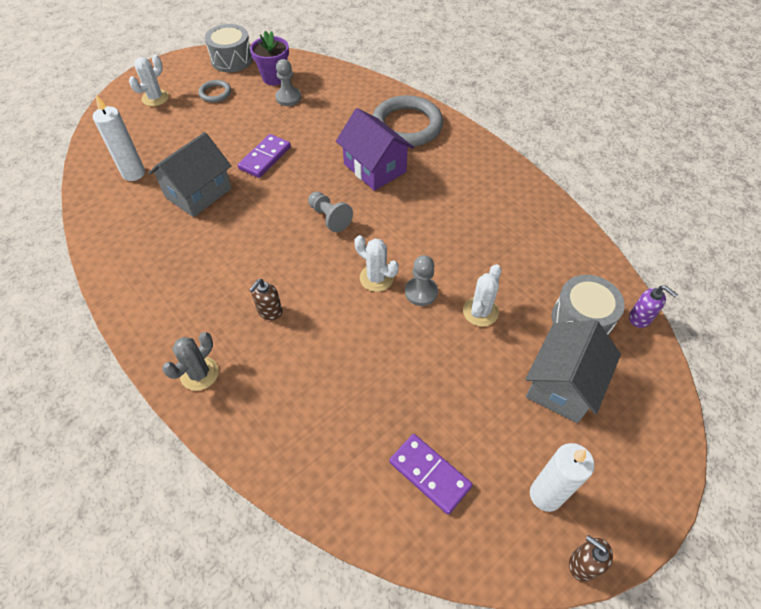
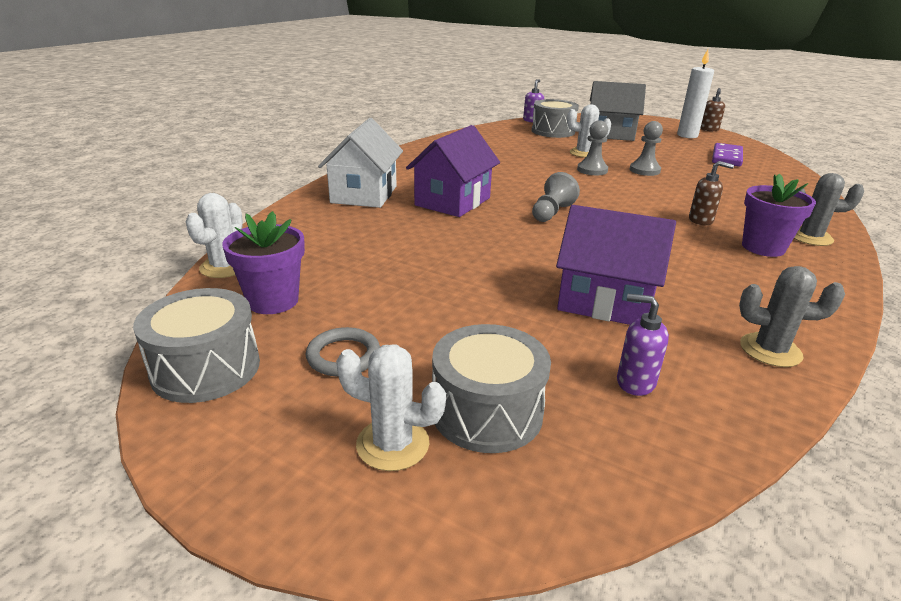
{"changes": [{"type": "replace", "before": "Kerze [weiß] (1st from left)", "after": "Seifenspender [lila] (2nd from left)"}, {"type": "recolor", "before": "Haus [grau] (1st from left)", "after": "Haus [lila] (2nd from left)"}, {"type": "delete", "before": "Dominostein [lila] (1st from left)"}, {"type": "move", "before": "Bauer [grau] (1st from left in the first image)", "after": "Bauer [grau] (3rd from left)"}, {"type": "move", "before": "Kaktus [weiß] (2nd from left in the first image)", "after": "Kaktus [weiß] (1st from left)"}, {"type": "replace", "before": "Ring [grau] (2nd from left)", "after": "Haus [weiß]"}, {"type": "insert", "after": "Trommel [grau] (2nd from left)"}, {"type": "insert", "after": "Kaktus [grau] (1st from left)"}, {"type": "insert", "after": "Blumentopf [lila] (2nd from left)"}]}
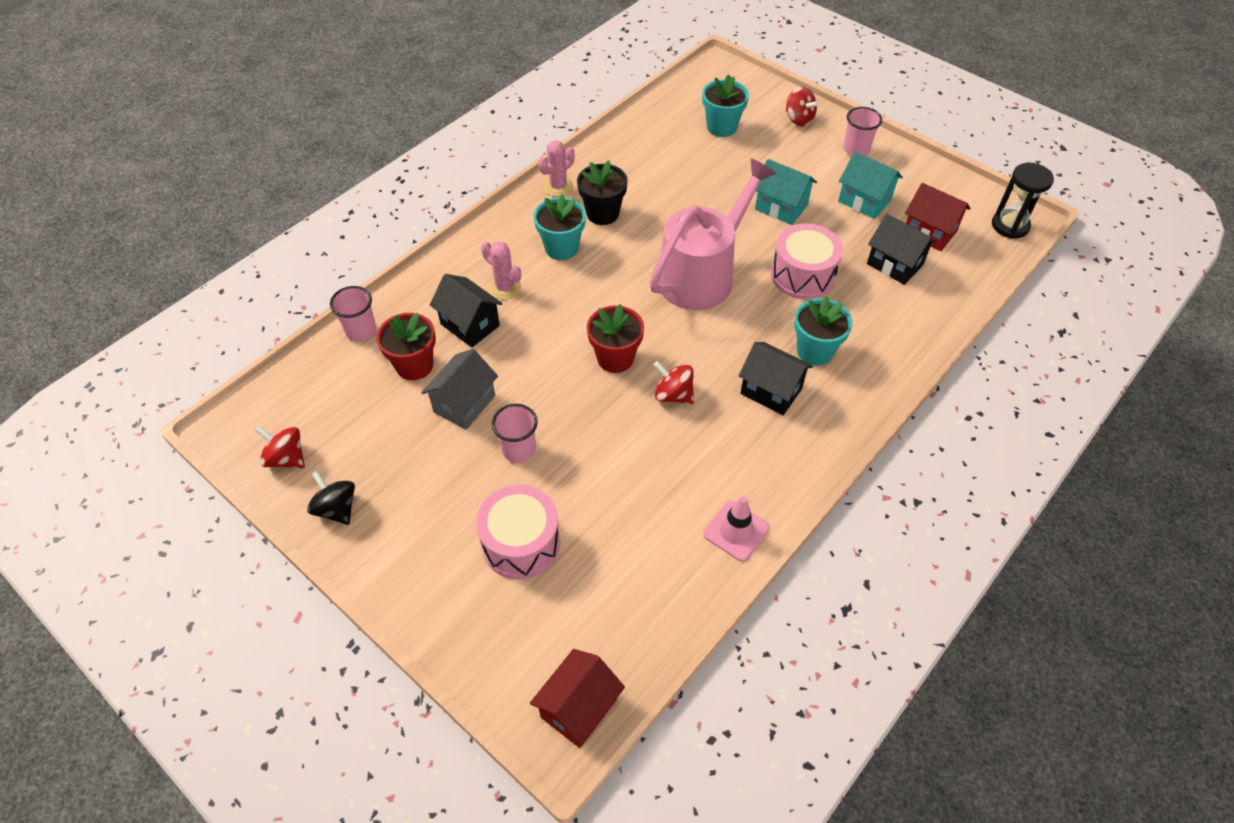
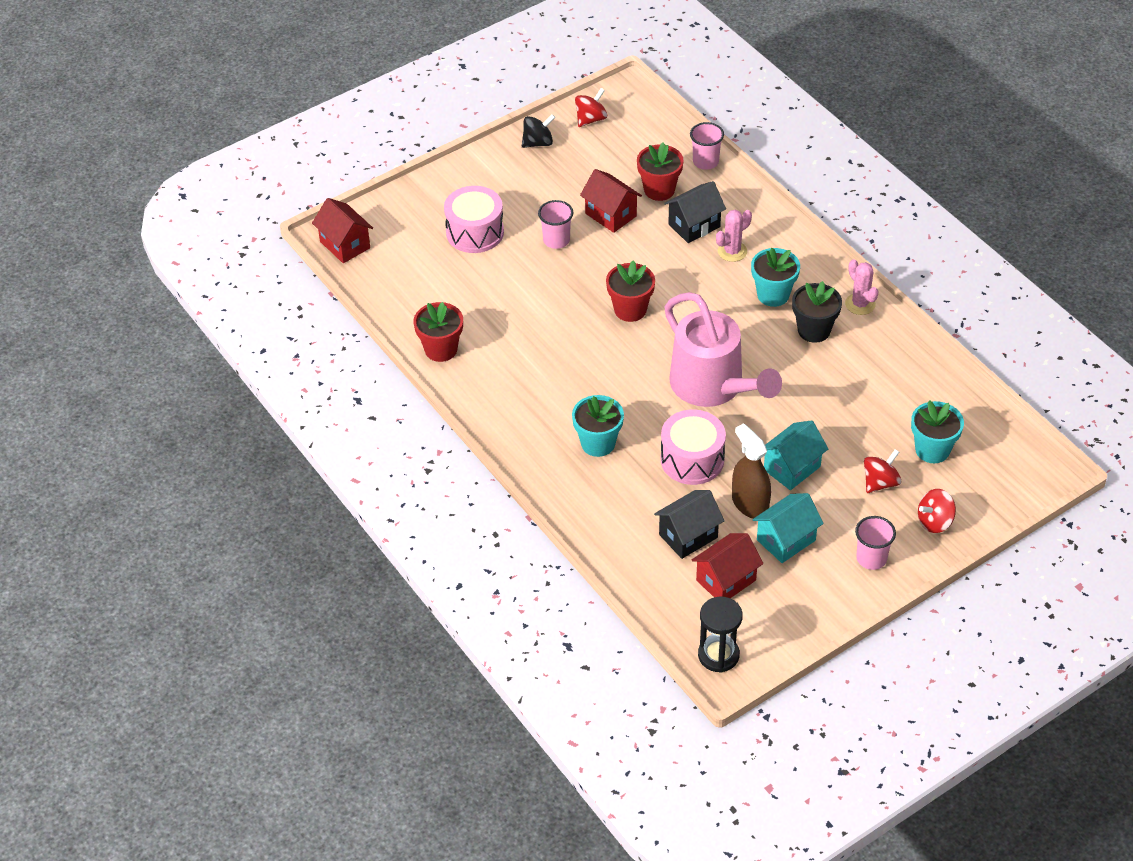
{"changes": [{"type": "recolor", "before": "Haus [grau]", "after": "Haus [rot] (2nd from left)"}, {"type": "move", "before": "Kreisel [rot] (2nd from left)"}, {"type": "replace", "before": "Leitkegel [rosa]", "after": "Blumentopf [rot] (1st from left)"}, {"type": "delete", "before": "Haus [schwarz] (2nd from left)"}, {"type": "insert", "after": "Sprühflasche [braun]"}]}
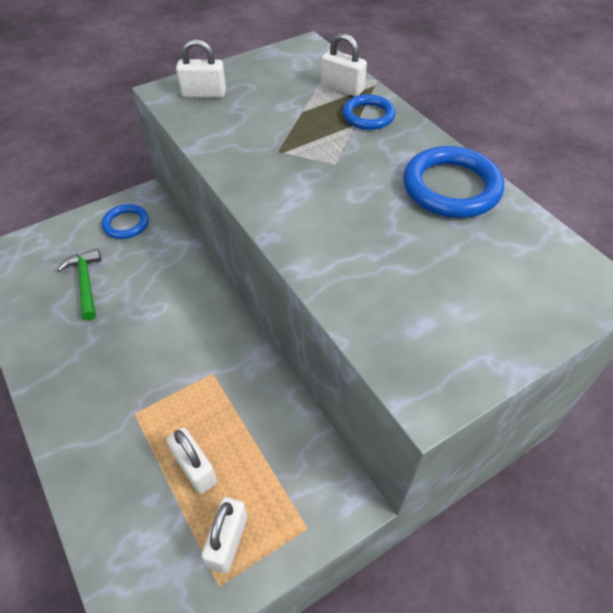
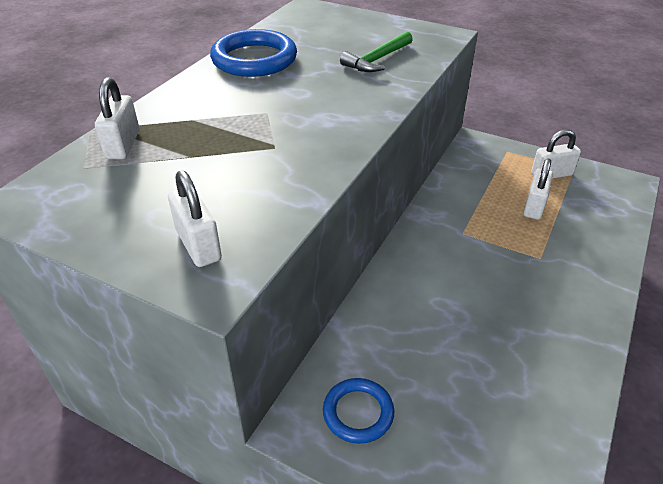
{"changes": [{"type": "move", "before": "Hammer [grün]"}, {"type": "delete", "before": "Ring [blau] (2nd from left)"}]}
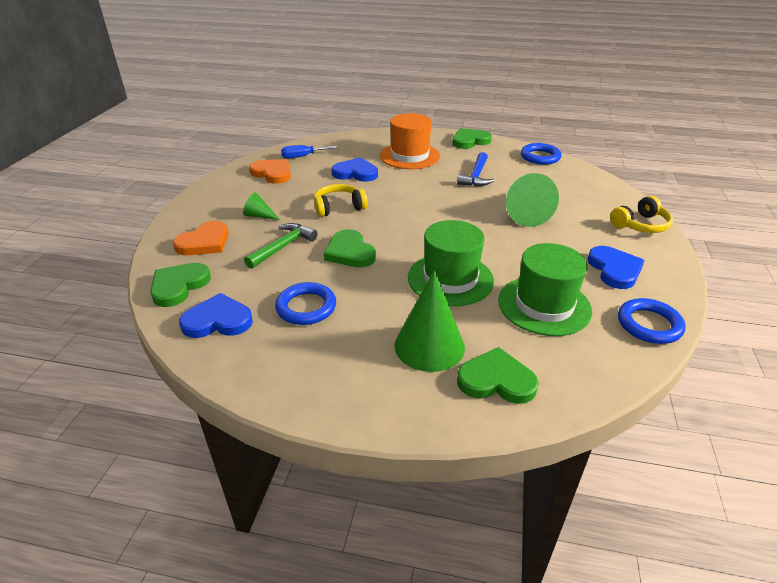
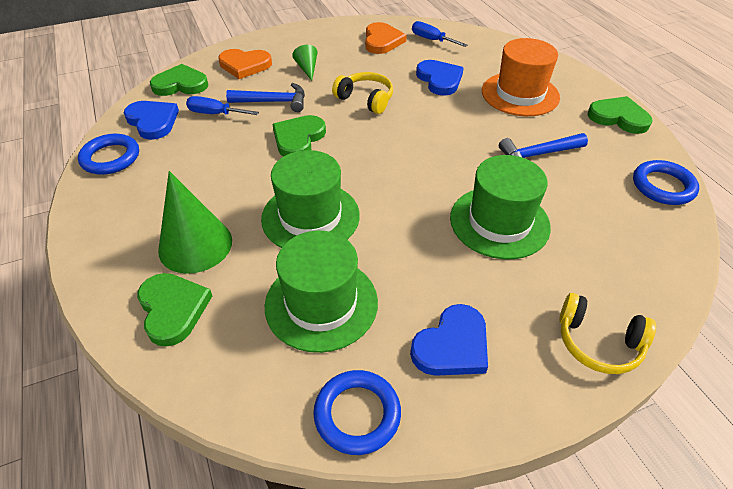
{"changes": [{"type": "recolor", "before": "Hammer [grün]", "after": "Hammer [blau] (1st from left)"}, {"type": "move", "before": "Ring [blau] (1st from left)"}, {"type": "replace", "before": "Kegel [grün] (3rd from left)", "after": "Hut [grün] (3rd from left)"}, {"type": "insert", "after": "Schraubenzieher [blau] (1st from left)"}]}
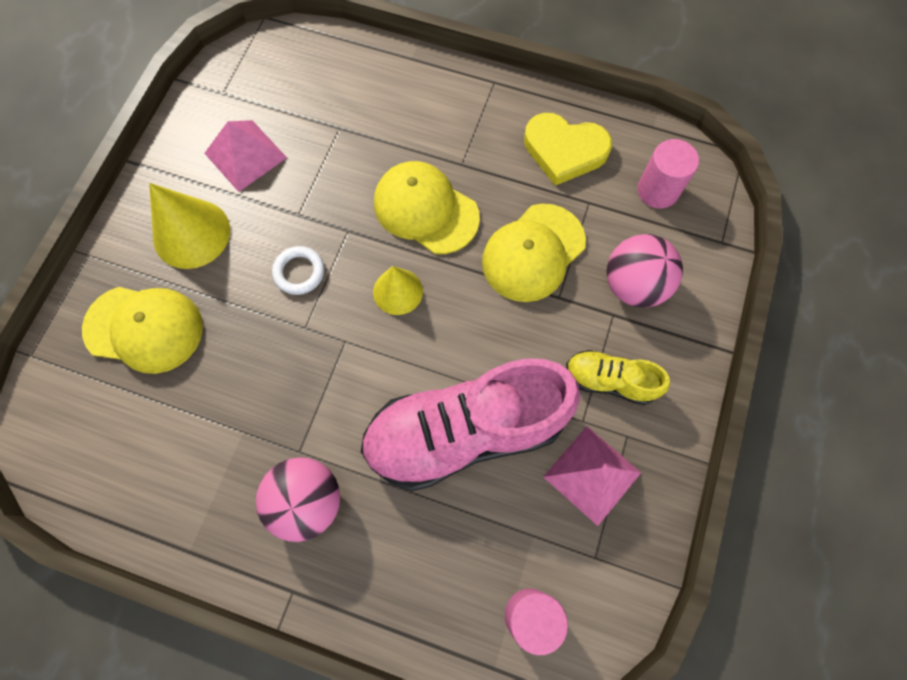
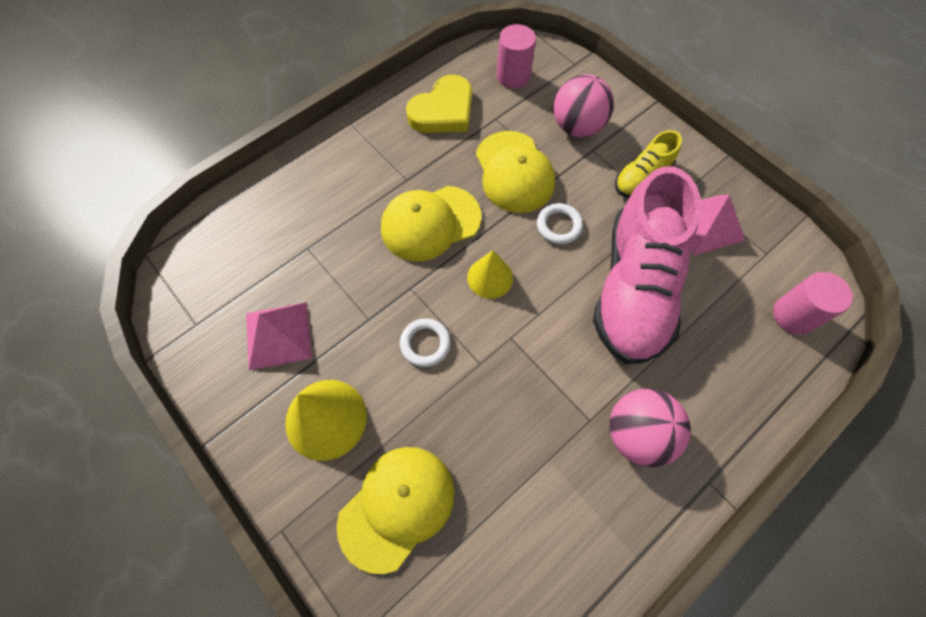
{"changes": [{"type": "insert", "after": "Ring [weiß] (2nd from left)"}]}
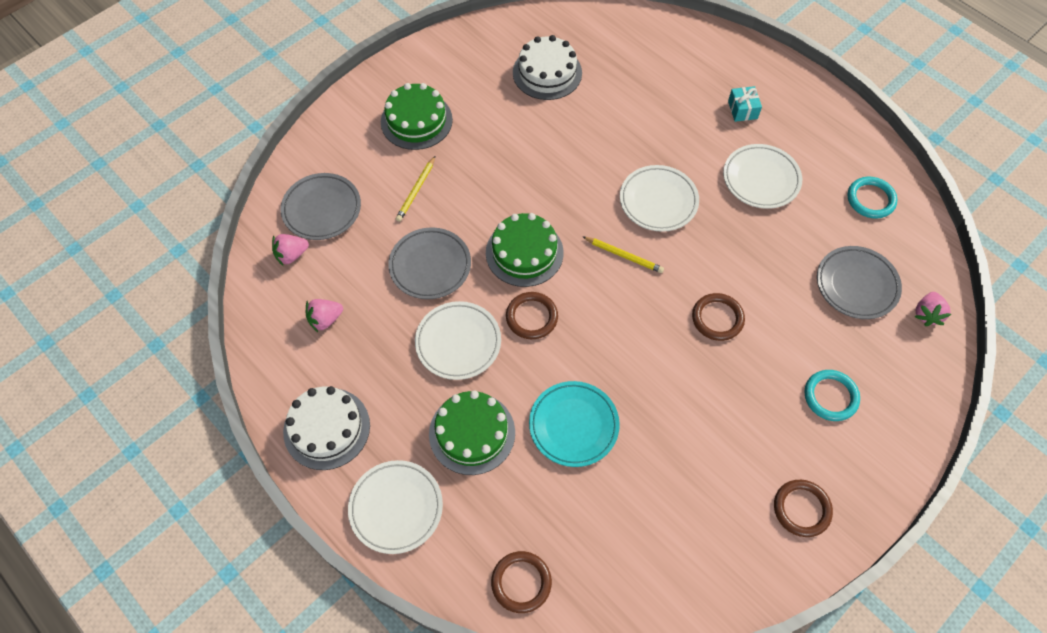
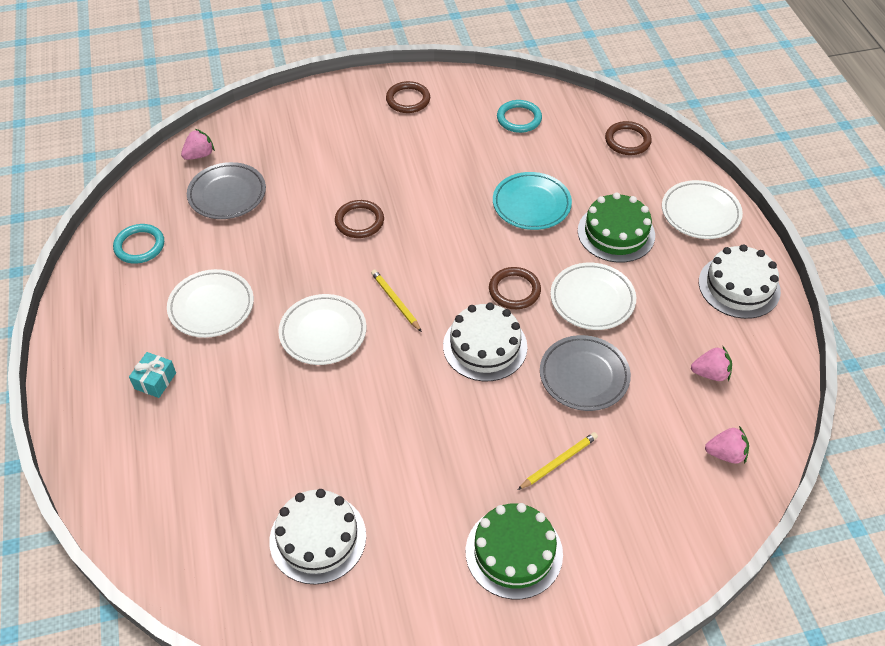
{"changes": [{"type": "delete", "before": "Teller [grau] (1st from left)"}, {"type": "recolor", "before": "Kuchen [grün] (3rd from left)", "after": "Kuchen [weiß] (2nd from left)"}, {"type": "move", "before": "Ring [türkis] (1st from left in the first image)", "after": "Ring [türkis] (2nd from left)"}]}
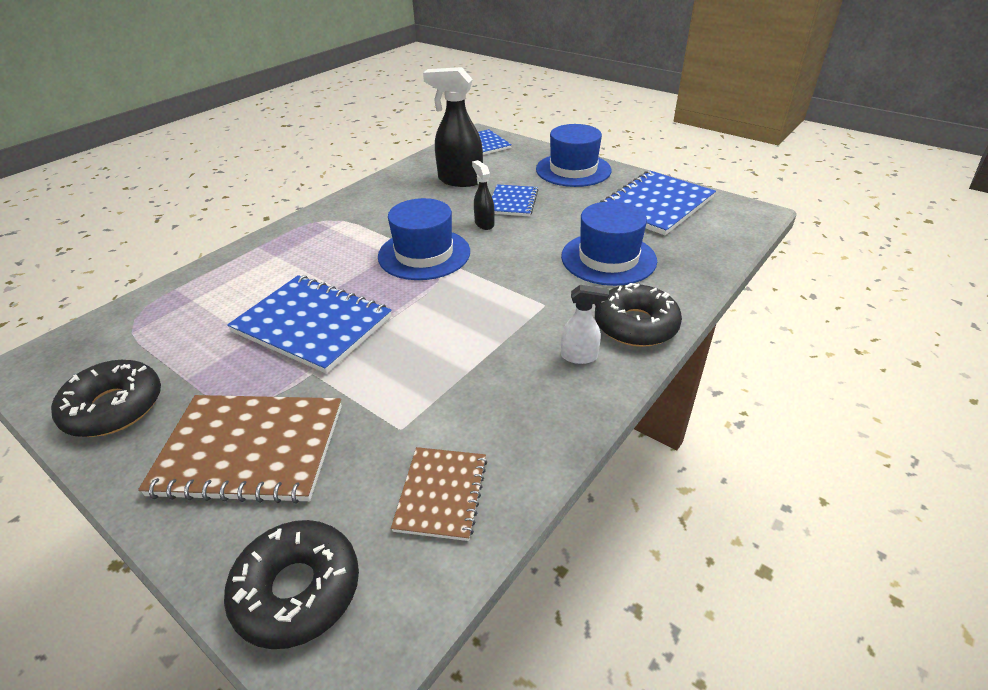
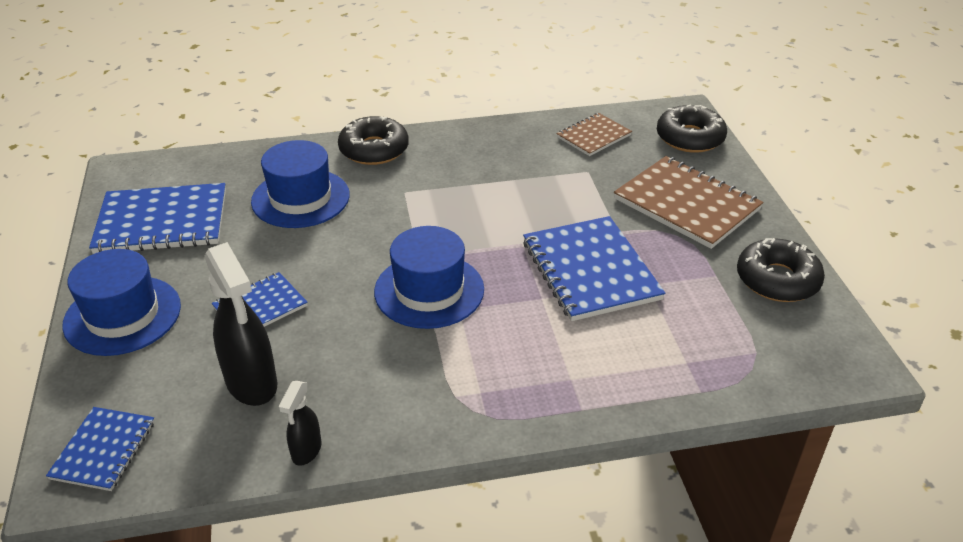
{"changes": [{"type": "move", "before": "Sprühflasche [schwarz] (2nd from left)"}, {"type": "delete", "before": "Sprühflasche [weiß]"}]}
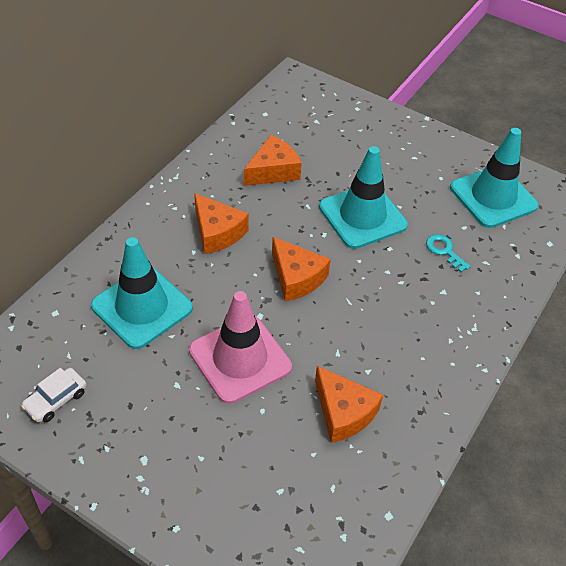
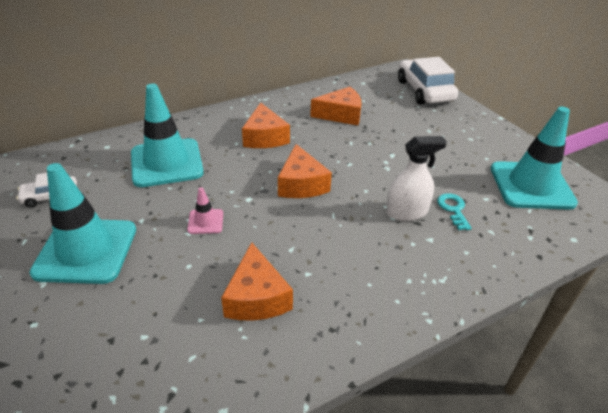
{"changes": [{"type": "resize", "before": "Leitkegel [rosa]", "scale": 0.44}, {"type": "move", "before": "Leitkegel [türkis] (2nd from left in the first image)", "after": "Leitkegel [türkis] (1st from left)"}, {"type": "insert", "after": "Sprühflasche [weiß]"}, {"type": "insert", "after": "Auto [weiß] (2nd from left)"}]}
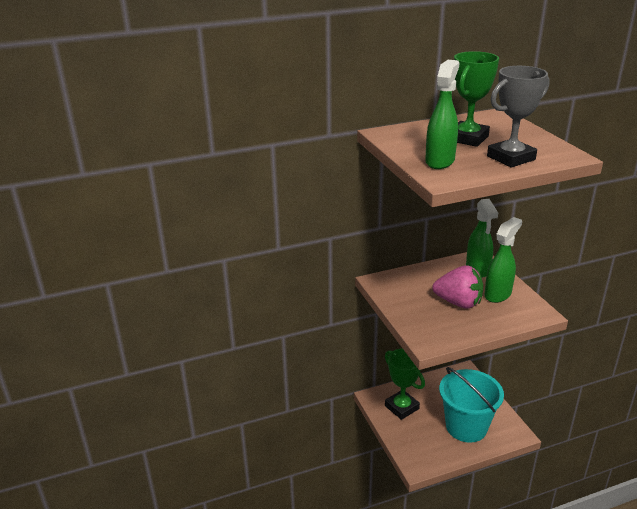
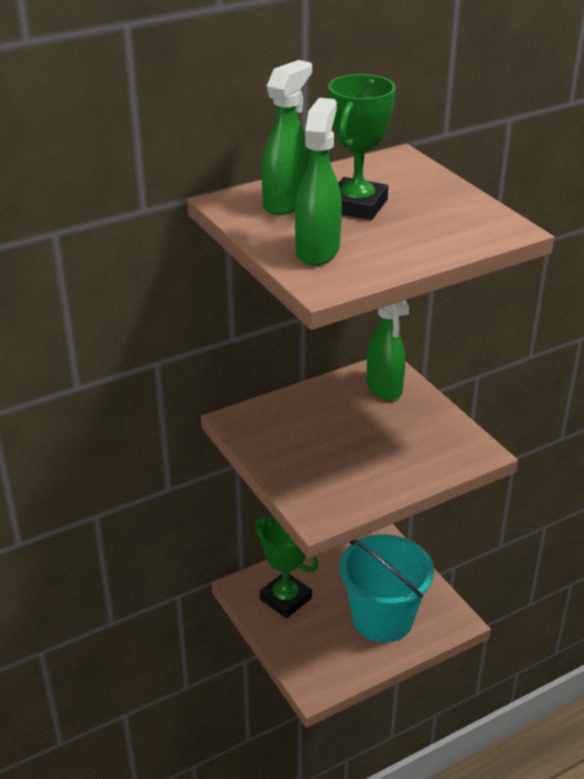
{"changes": [{"type": "delete", "before": "Erdbeere [rosa]"}, {"type": "move", "before": "Sprühflasche [grün] (3rd from left in the first image)", "after": "Sprühflasche [grün] (1st from left)"}, {"type": "delete", "before": "Pokal [grau]"}]}
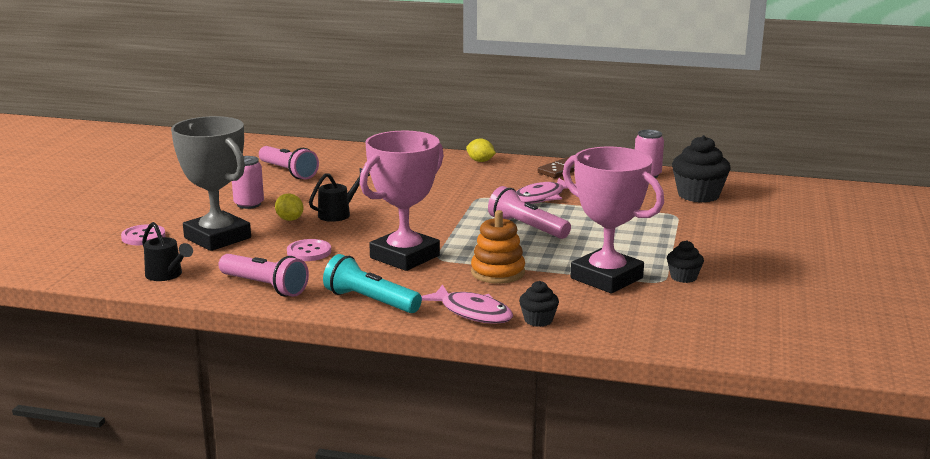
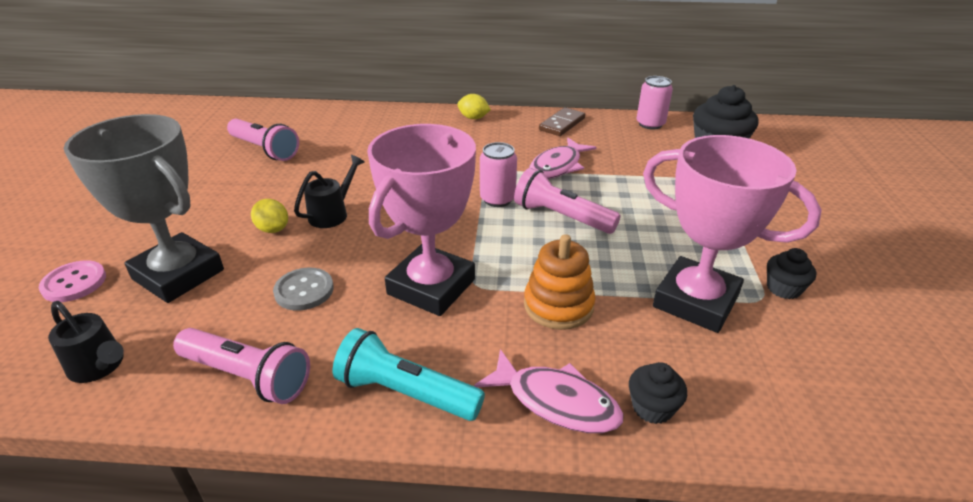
{"changes": [{"type": "move", "before": "Dose [rosa] (1st from left)"}, {"type": "recolor", "before": "Knopf [rosa] (2nd from left)", "after": "Knopf [grau]"}]}
